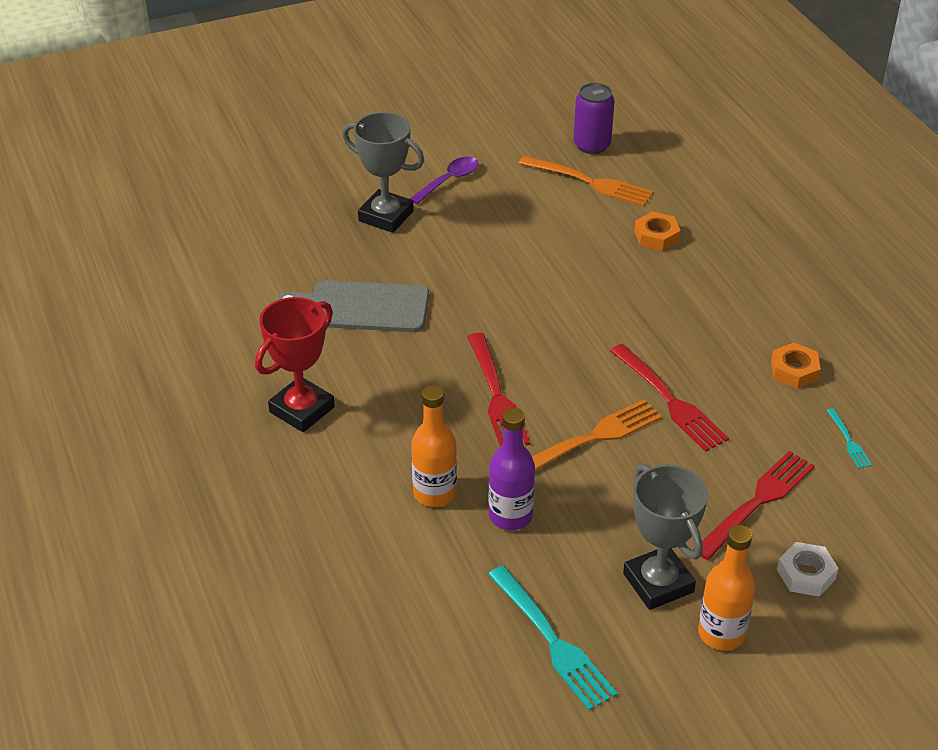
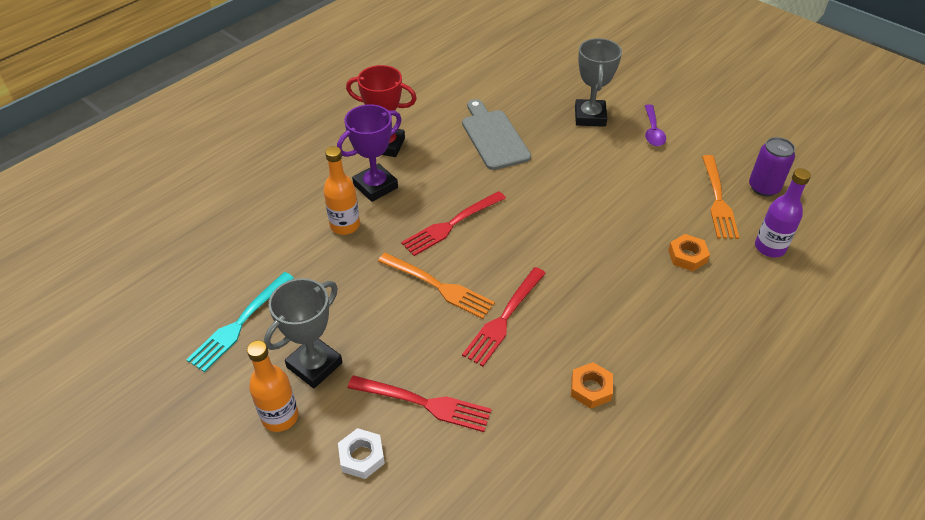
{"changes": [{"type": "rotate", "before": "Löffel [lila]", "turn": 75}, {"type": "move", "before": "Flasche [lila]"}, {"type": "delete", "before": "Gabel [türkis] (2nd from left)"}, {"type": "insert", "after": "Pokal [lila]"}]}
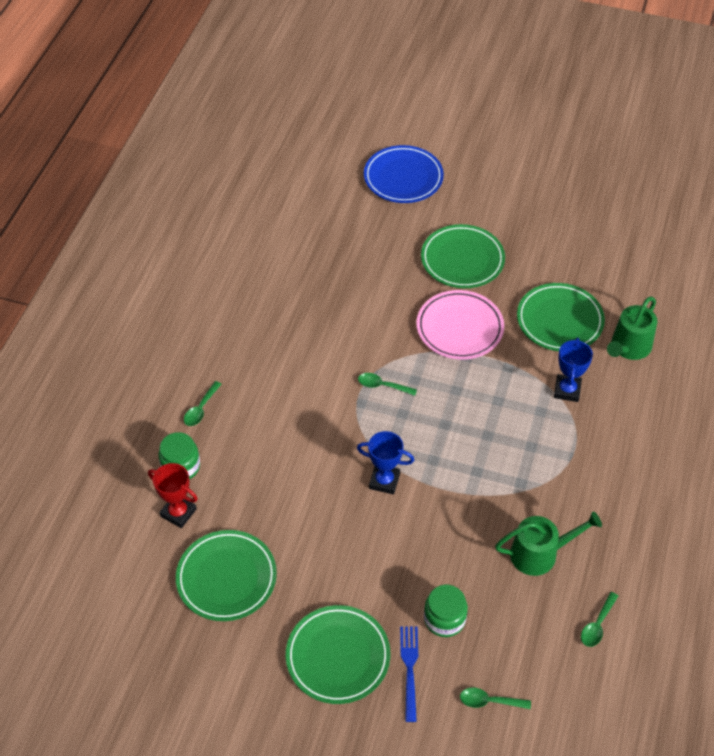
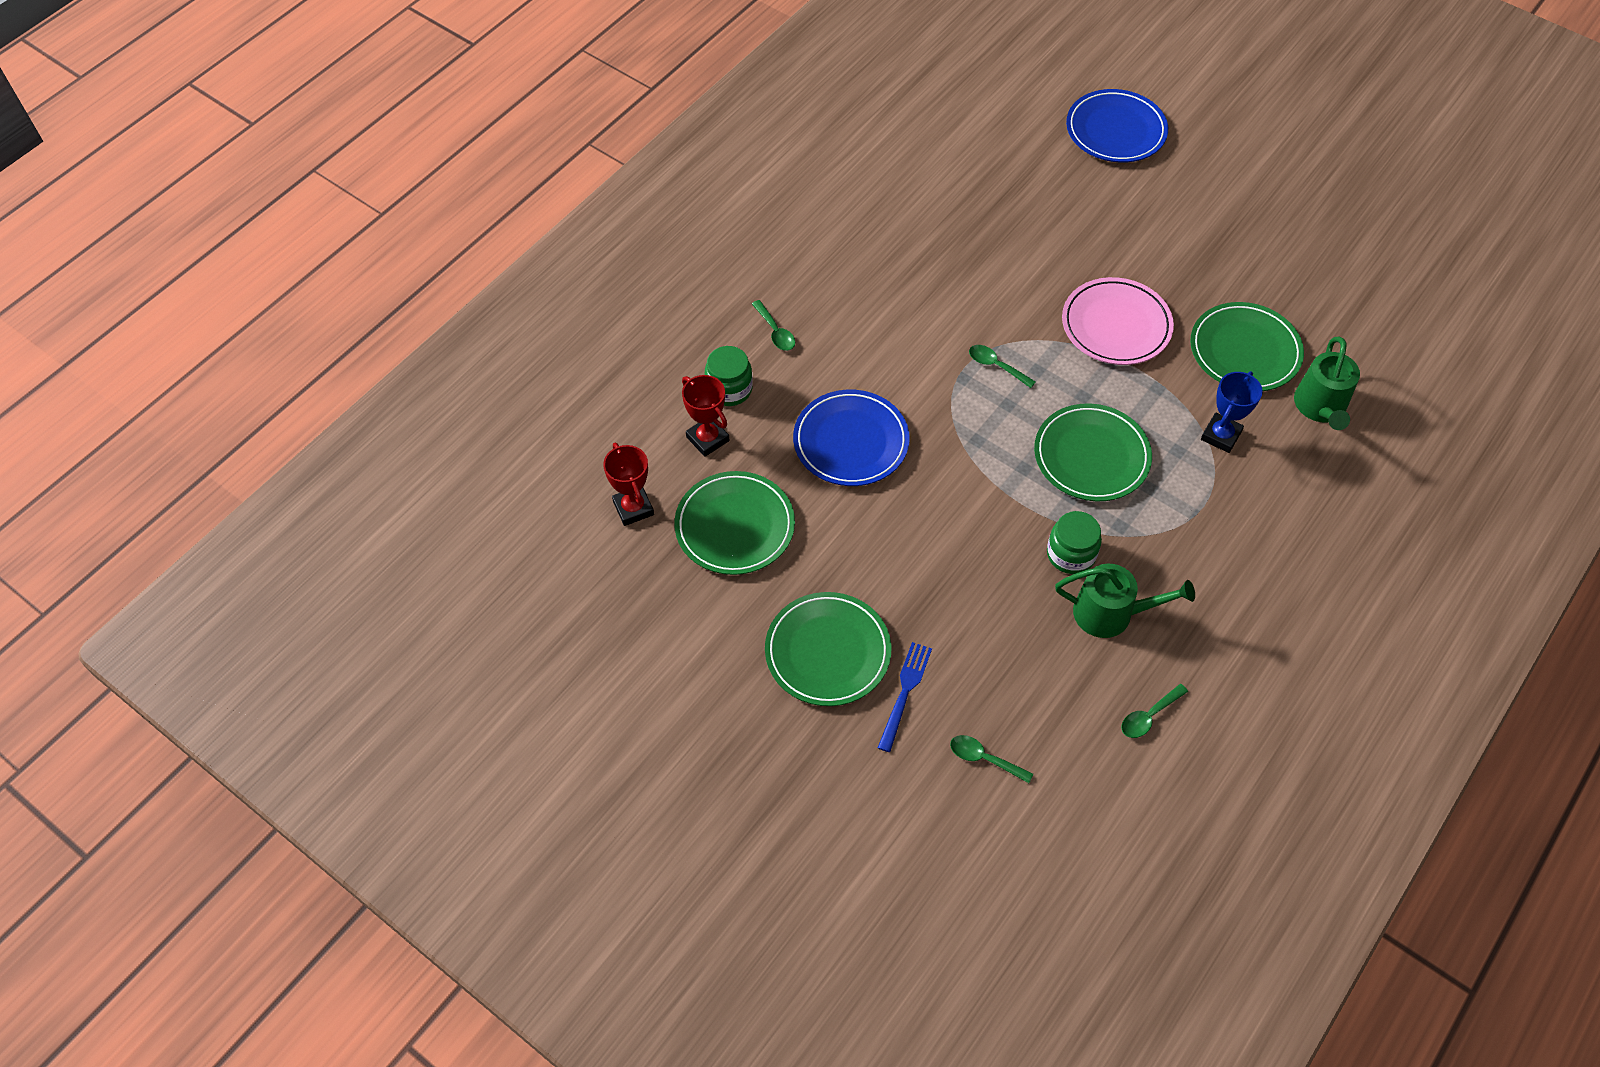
{"changes": [{"type": "rotate", "before": "Löffel [grün] (1st from left)", "turn": -75}, {"type": "delete", "before": "Pokal [blau] (1st from left)"}, {"type": "move", "before": "Teller [grün] (3rd from left)"}, {"type": "move", "before": "Einmachglas [grün] (2nd from left)"}, {"type": "rotate", "before": "Gießkanne [grün] (2nd from left)", "turn": -45}, {"type": "insert", "after": "Pokal [rot] (1st from left)"}, {"type": "insert", "after": "Teller [blau] (1st from left)"}]}
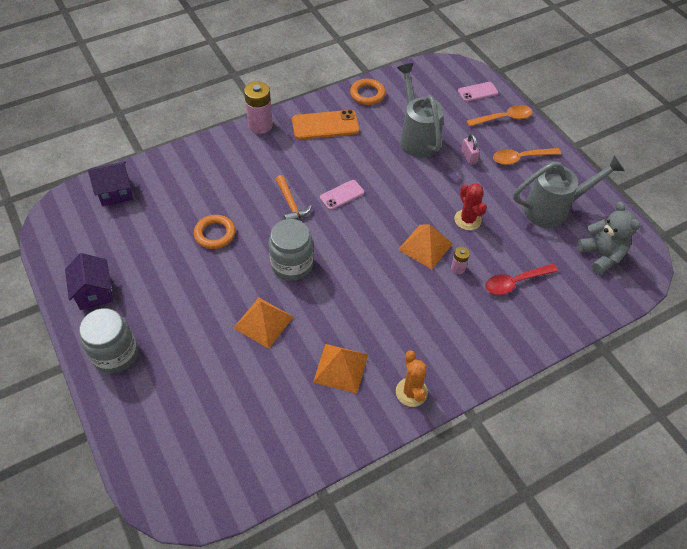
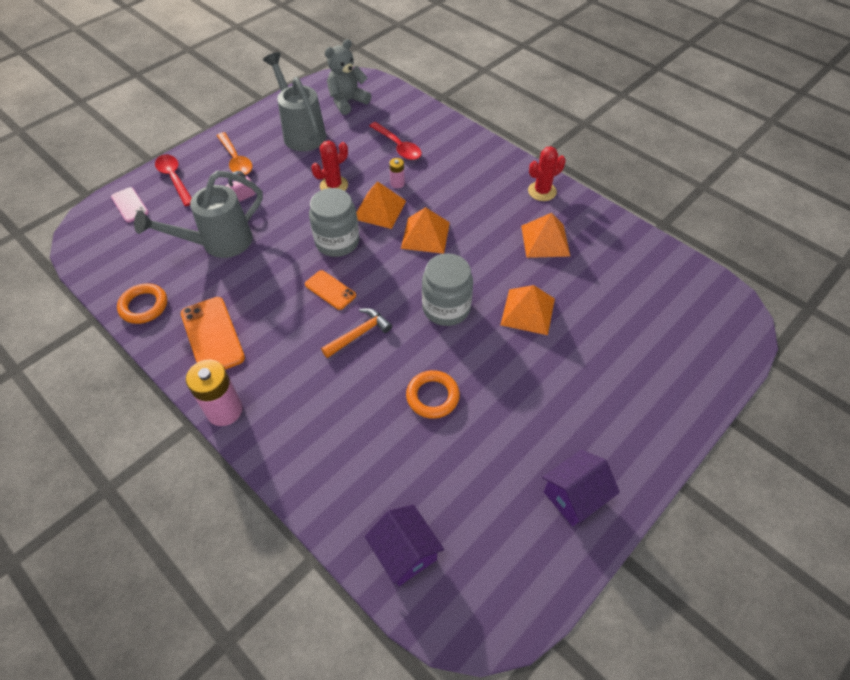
{"changes": [{"type": "move", "before": "Einmachglas [grau] (1st from left)"}, {"type": "recolor", "before": "Handy [rosa] (1st from left)", "after": "Handy [orange] (2nd from left)"}, {"type": "recolor", "before": "Kaktus [orange]", "after": "Kaktus [rot] (2nd from left)"}, {"type": "recolor", "before": "Löffel [orange] (1st from left)", "after": "Löffel [rot] (1st from left)"}, {"type": "insert", "after": "Pyramide [orange] (2nd from left)"}]}
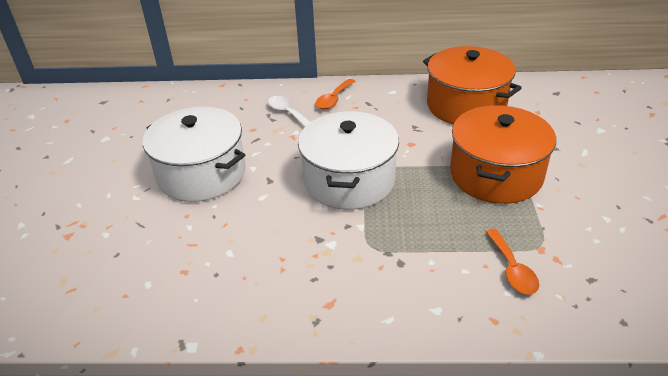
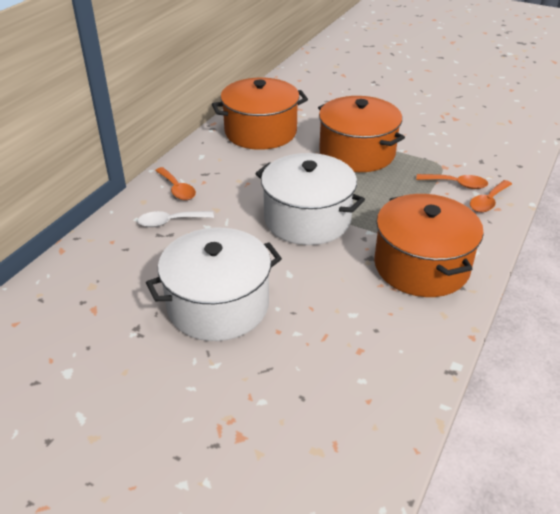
{"changes": [{"type": "insert", "after": "Kochtopf [orange] (3rd from left)"}, {"type": "insert", "after": "Löffel [orange] (3rd from left)"}]}
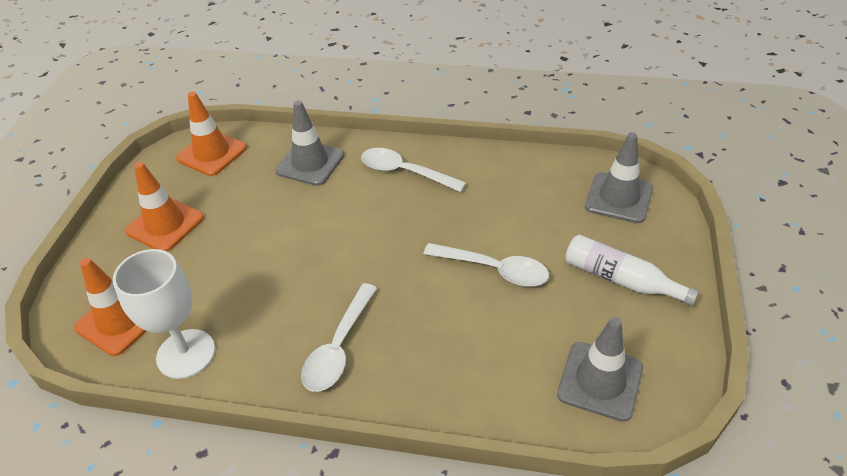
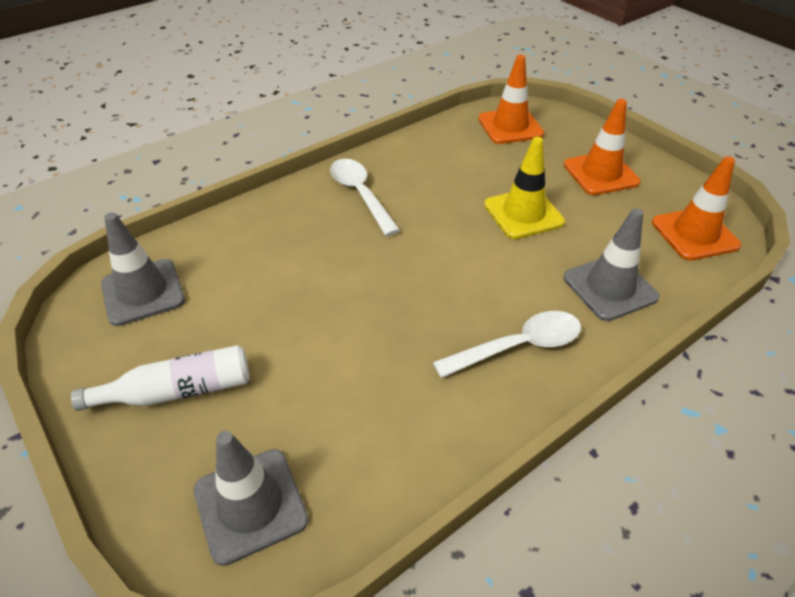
{"changes": [{"type": "delete", "before": "Kelch [weiß]"}, {"type": "delete", "before": "Löffel [weiß] (3rd from left)"}, {"type": "insert", "after": "Leitkegel [gelb]"}]}
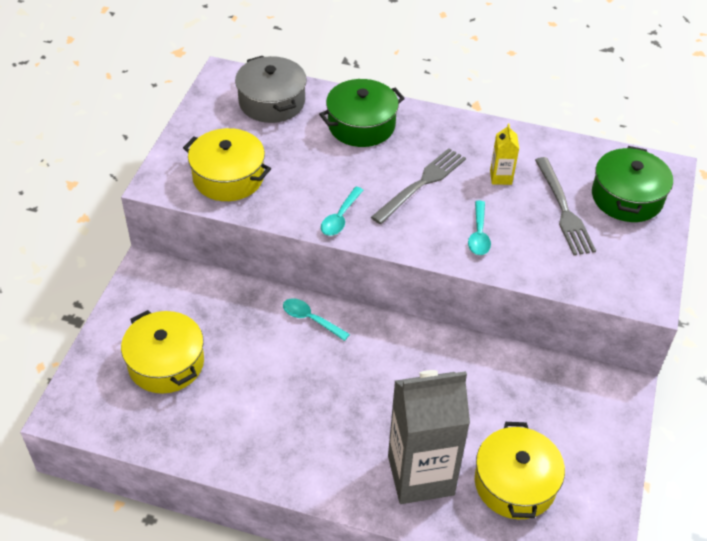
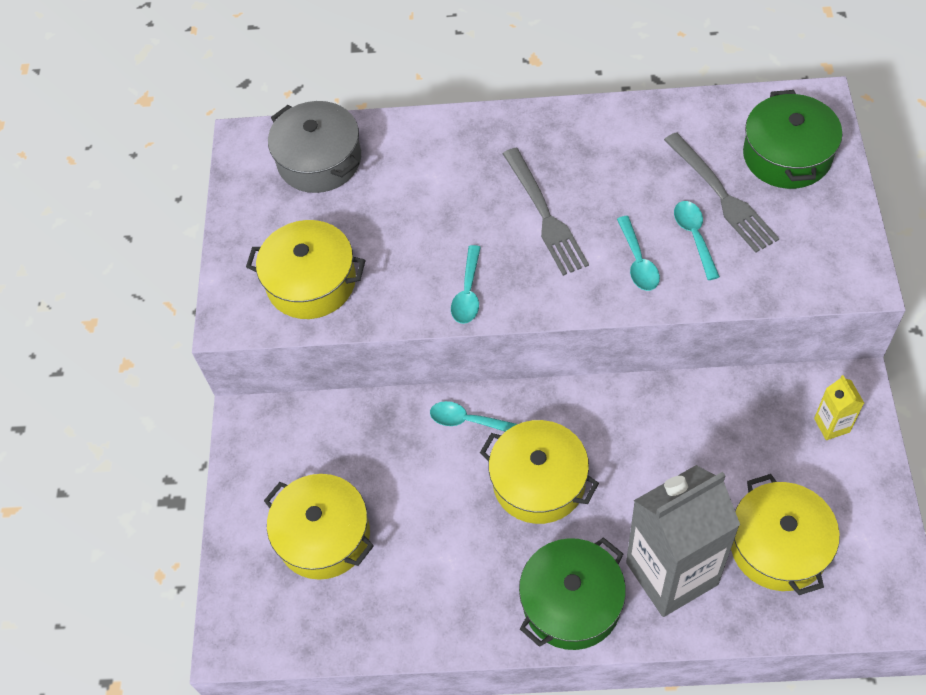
{"changes": [{"type": "move", "before": "Kochtopf [grün] (1st from left)"}, {"type": "rotate", "before": "Gabel [grau] (1st from left)", "turn": 135}, {"type": "move", "before": "Getränkekarton [gelb]"}, {"type": "insert", "after": "Kochtopf [gelb] (3rd from left)"}, {"type": "insert", "after": "Löffel [türkis] (4th from left)"}]}
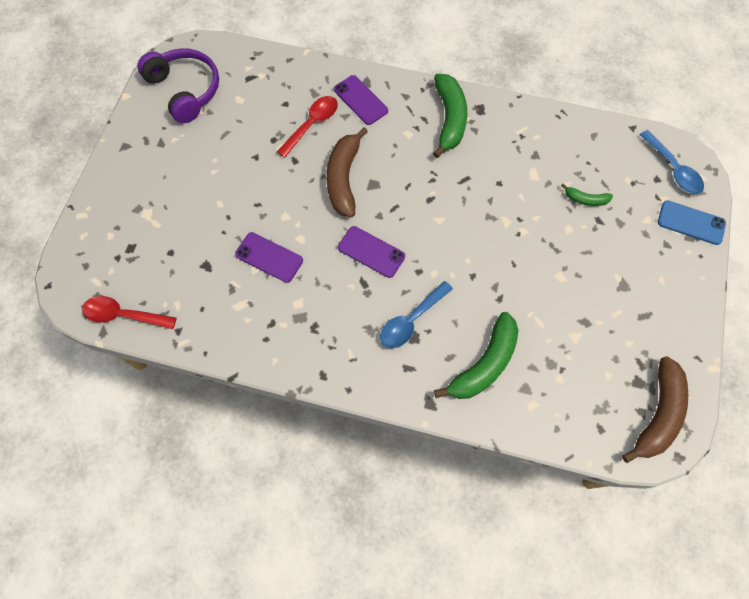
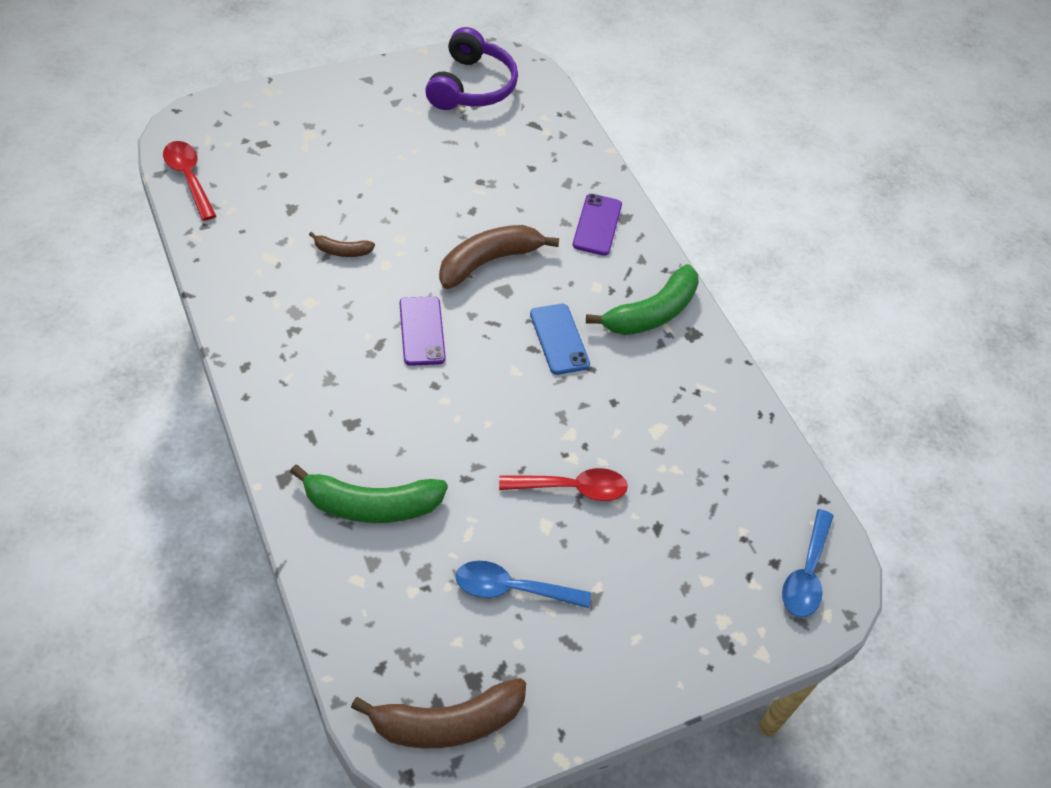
{"changes": [{"type": "replace", "before": "Handy [lila] (1st from left)", "after": "Banane [braun] (1st from left)"}, {"type": "move", "before": "Löffel [rot] (2nd from left)"}, {"type": "move", "before": "Löffel [blau] (1st from left)"}, {"type": "delete", "before": "Banane [grün] (3rd from left)"}, {"type": "move", "before": "Handy [blau]"}]}
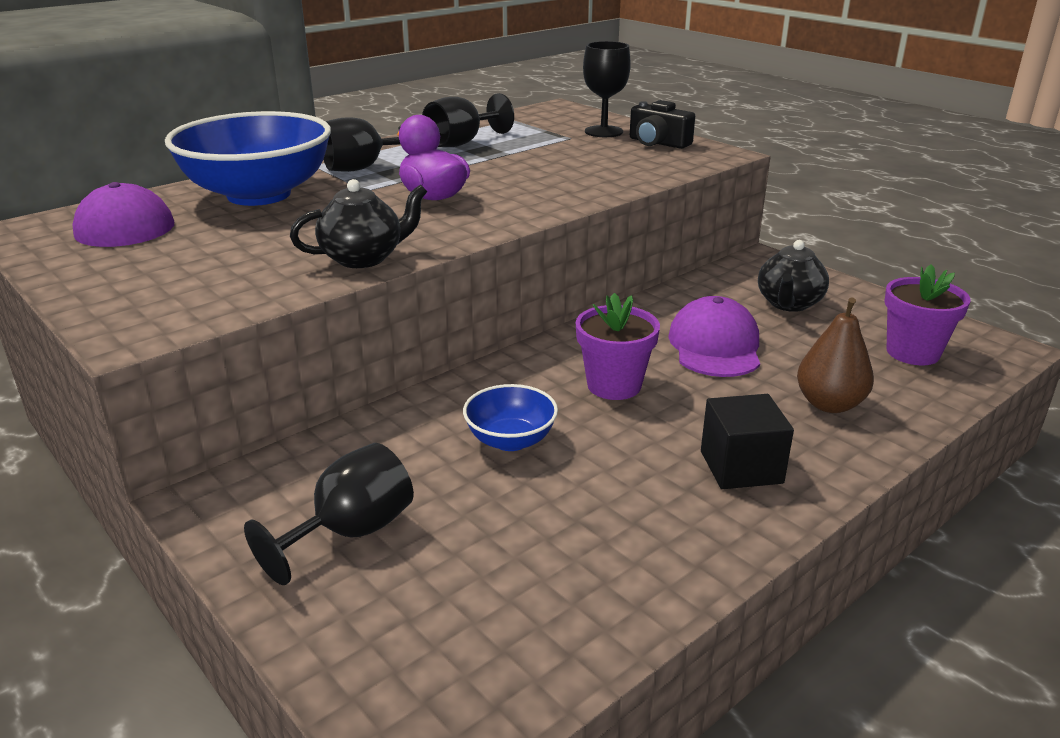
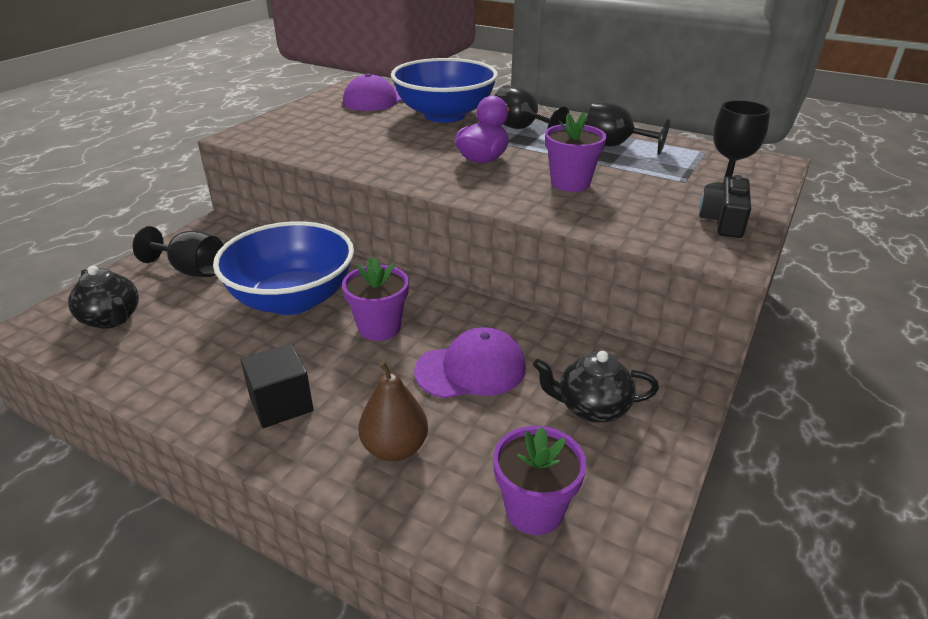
{"changes": [{"type": "move", "before": "Teekanne [schwarz] (1st from left)"}, {"type": "resize", "before": "Schüssel [blau] (2nd from left in the first image)", "scale": 2.1}, {"type": "insert", "after": "Blumentopf [lila] (3rd from left)"}]}
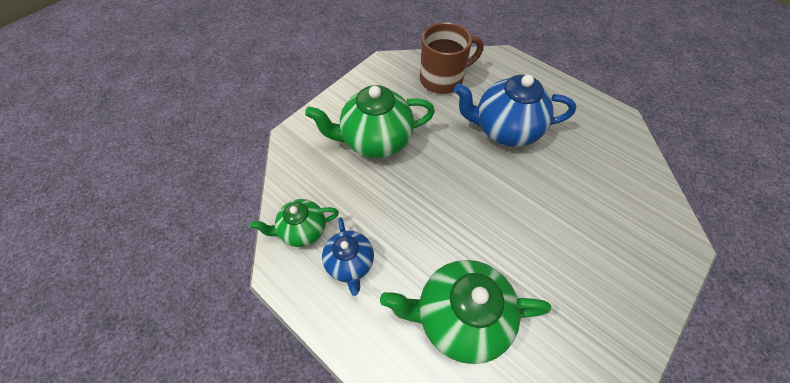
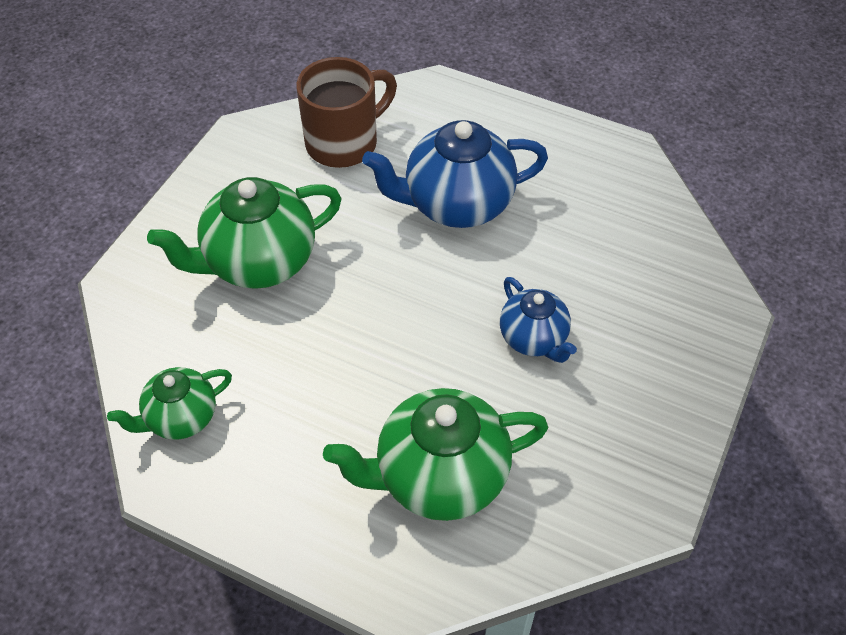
{"changes": [{"type": "move", "before": "Teekanne [blau] (1st from left in the first image)", "after": "Teekanne [blau] (2nd from left)"}]}
